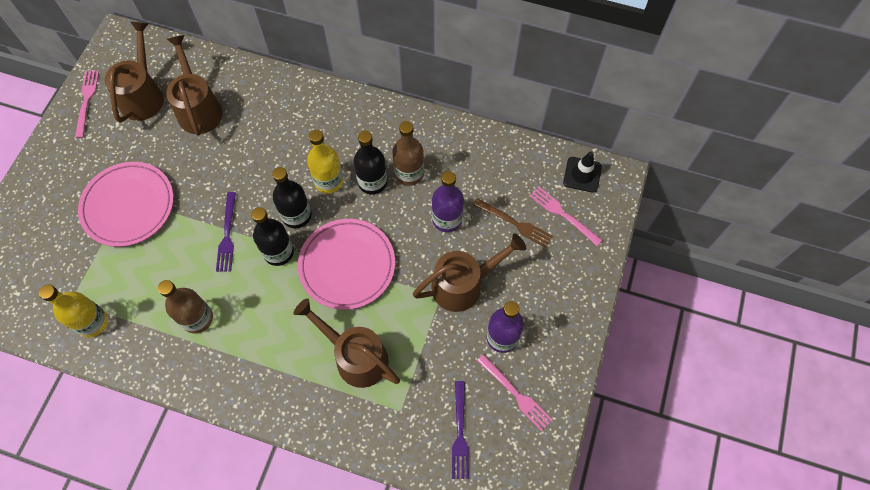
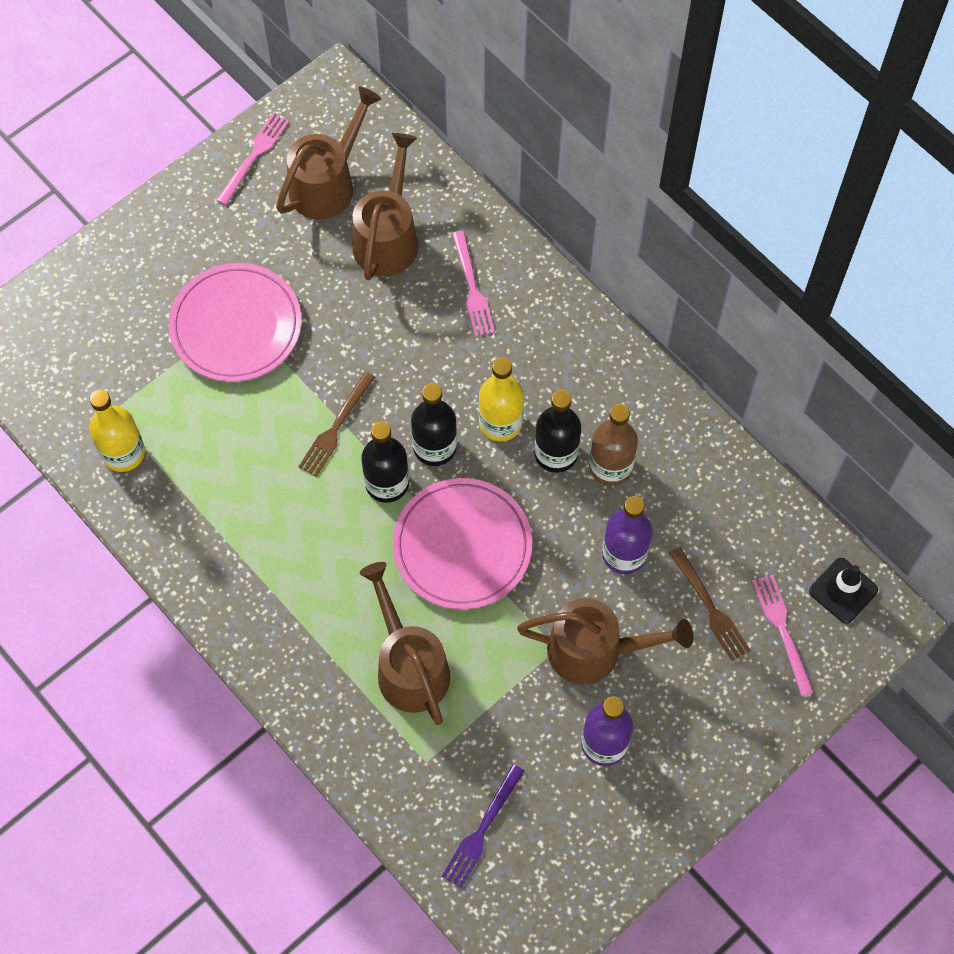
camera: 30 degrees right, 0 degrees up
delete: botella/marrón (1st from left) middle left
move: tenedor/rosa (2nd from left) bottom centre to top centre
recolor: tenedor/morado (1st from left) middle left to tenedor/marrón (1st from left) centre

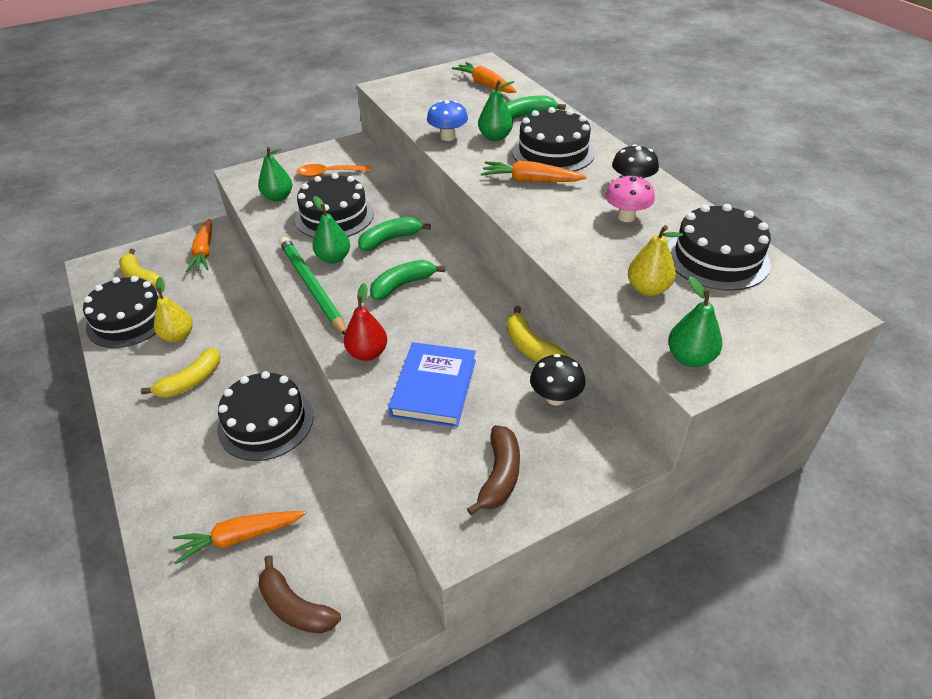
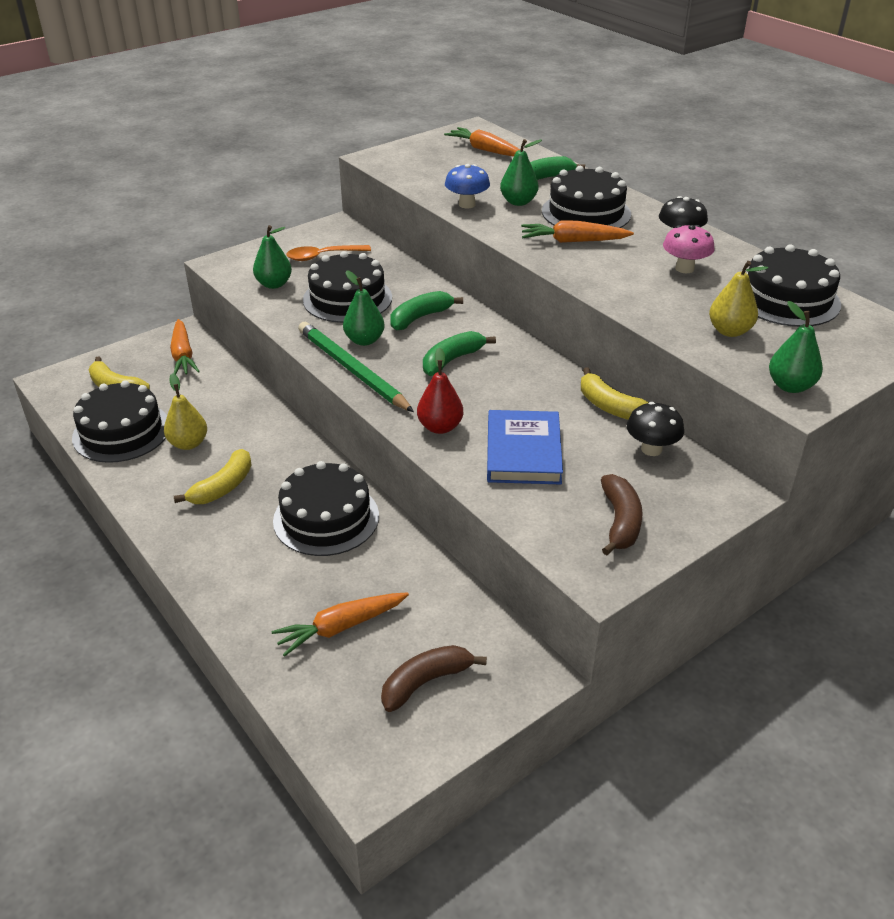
camera: 10 degrees left, 5 degrees down
rotate: plátano/marrón (1st from left) bottom left = bottom centre 120 degrees clockwise

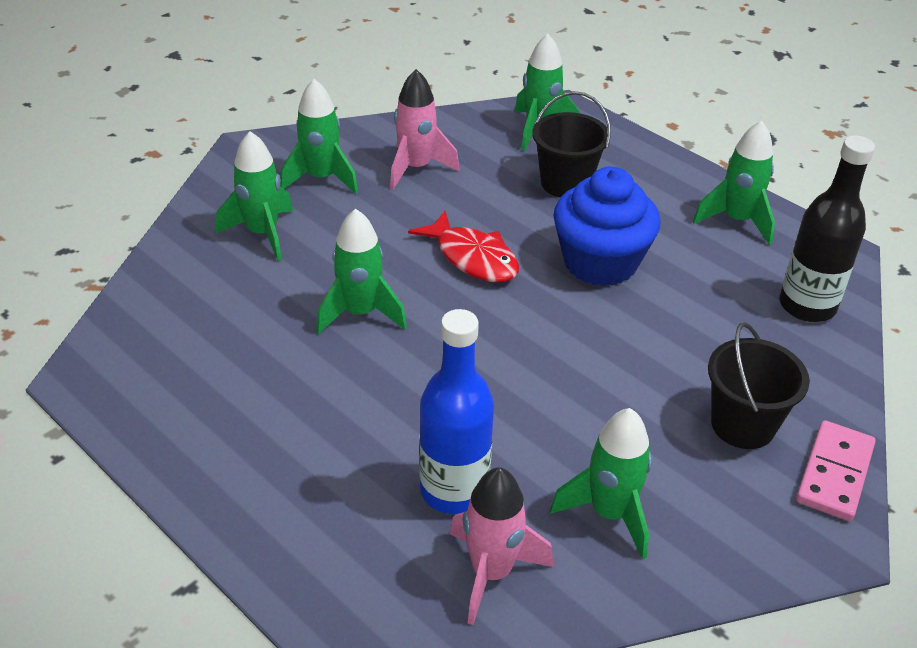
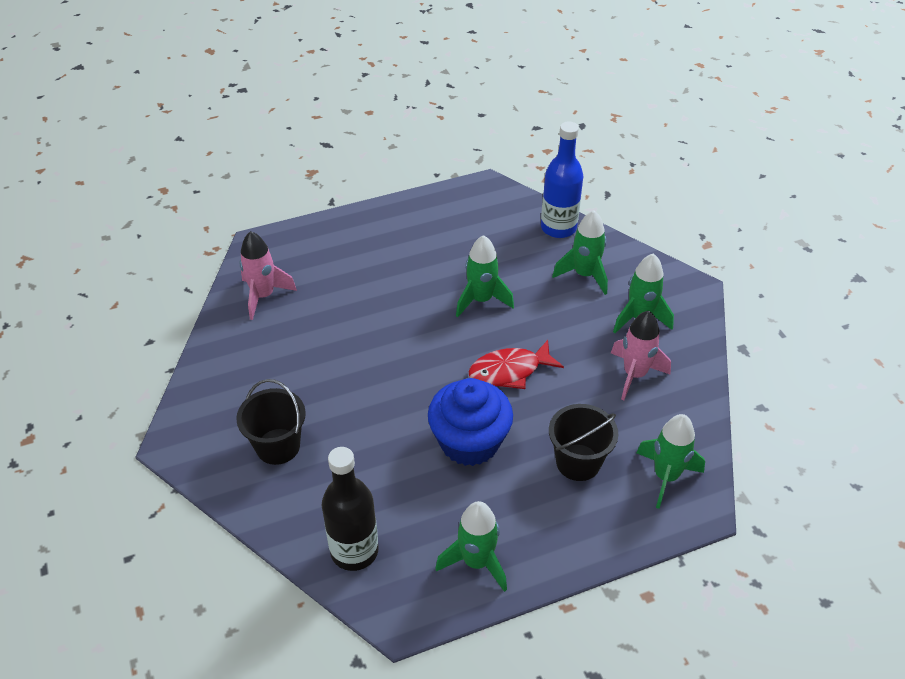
camera: 115 degrees right, 5 degrees up
delete: cohete/verde (5th from left) bottom centre; ficha de dominó/rosa bottom right
move: botella/azul centre to top centre

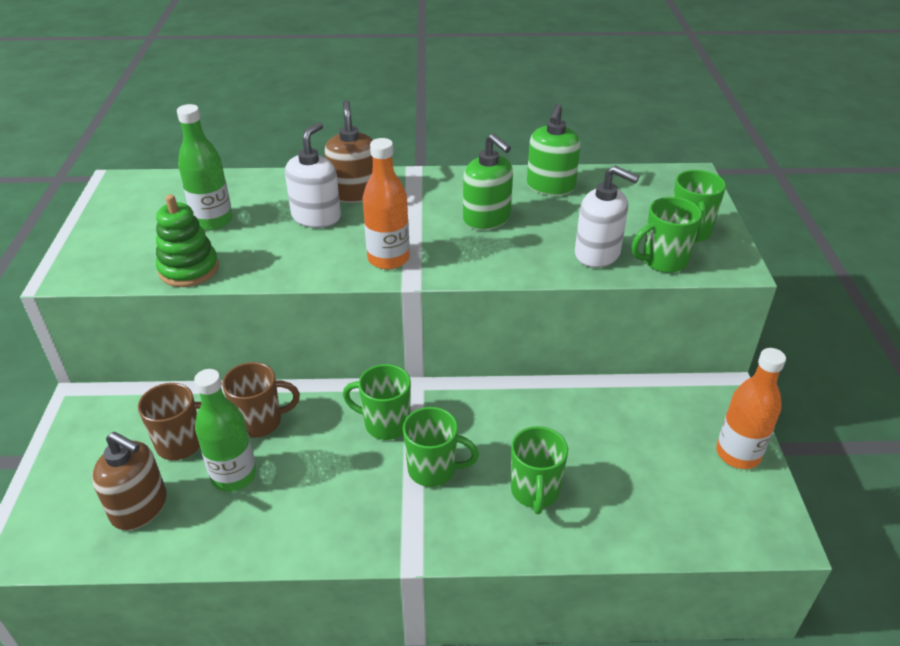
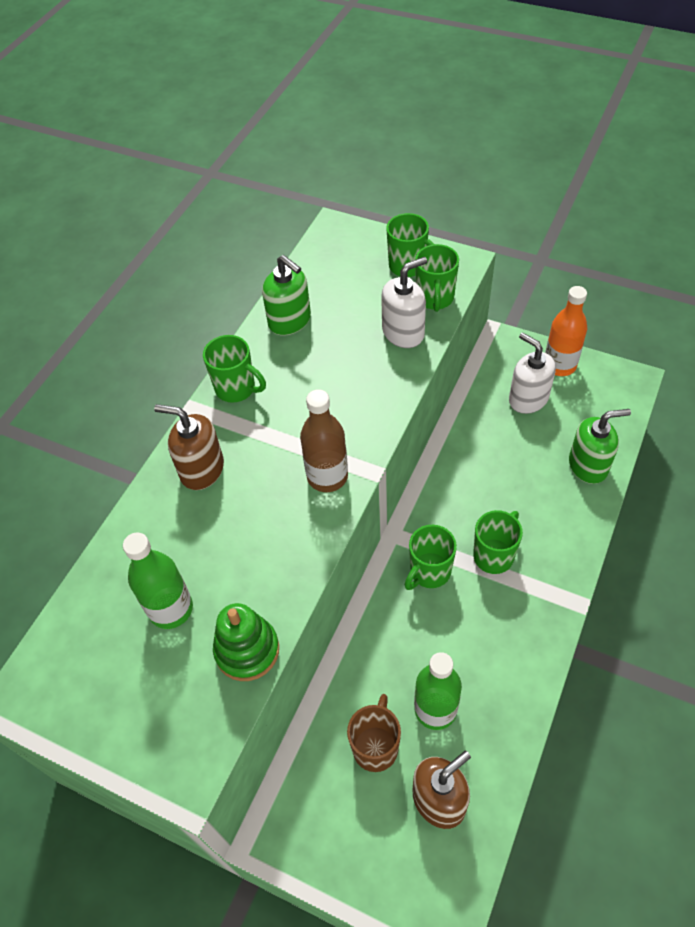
camera: 60 degrees left, 15 degrees up
delete: taza/marrón (2nd from left) middle left
move: taza/verde (3rd from left in the first image) bottom centre to taza/verde (1st from left) centre; dispensador de jabón/blanco (1st from left in the first image) top centre to dispensador de jabón/blanco (2nd from left) middle right; dispensador de jabón/verde (1st from left in the first image) top centre to dispensador de jabón/verde (2nd from left) middle right
recolor: botella/naranja (1st from left) top centre to botella/marrón centre

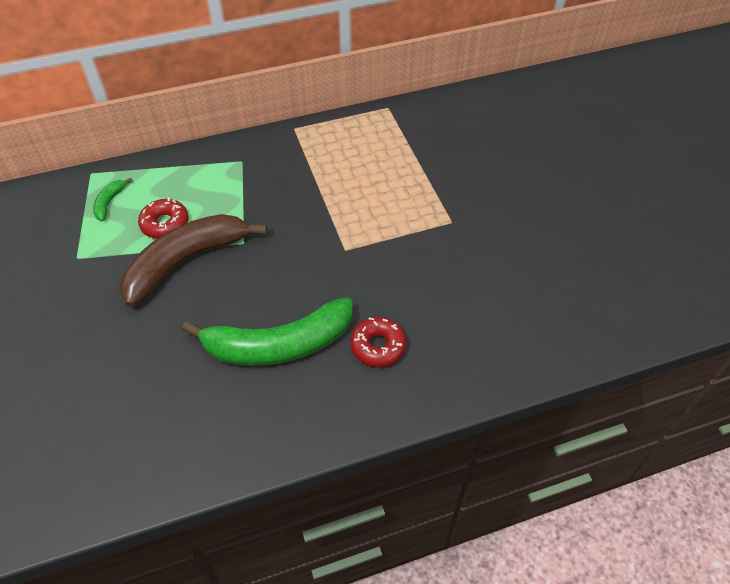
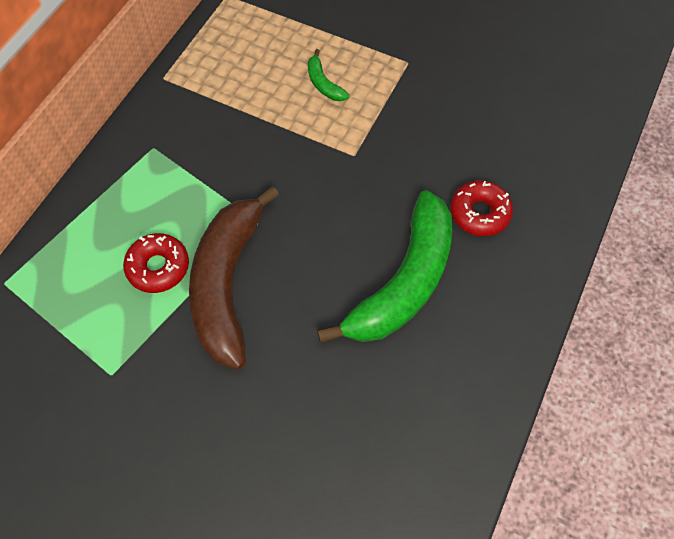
camera: 45 degrees left, 10 degrees up
move: plátano/verde (1st from left) middle left to top centre

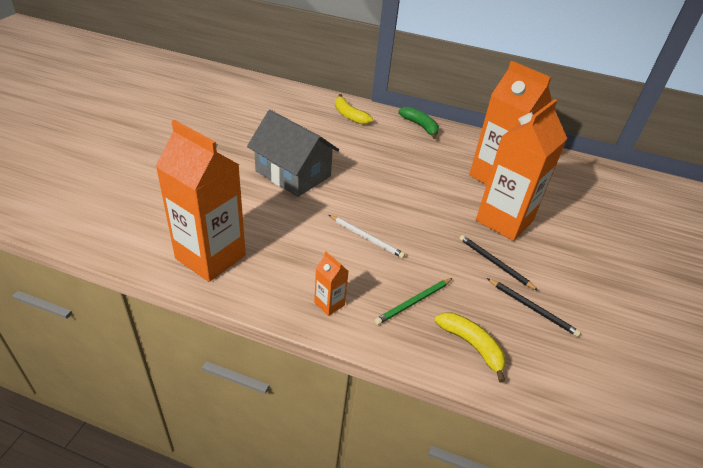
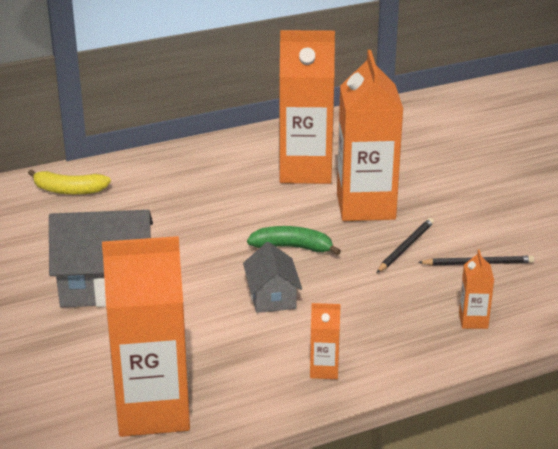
camera: 40 degrees left, 10 degrees down
delete: lápiz/verde centre
move: plátano/verde top centre to centre
replace: lápiz/blanco centre to casa/gris (2nd from left) centre; plátano/amarillo (2nd from left) bottom right to cartón de leche/naranja (5th from left) middle right
rotate: lápiz/negro (1st from left) middle right = middle right 120 degrees clockwise

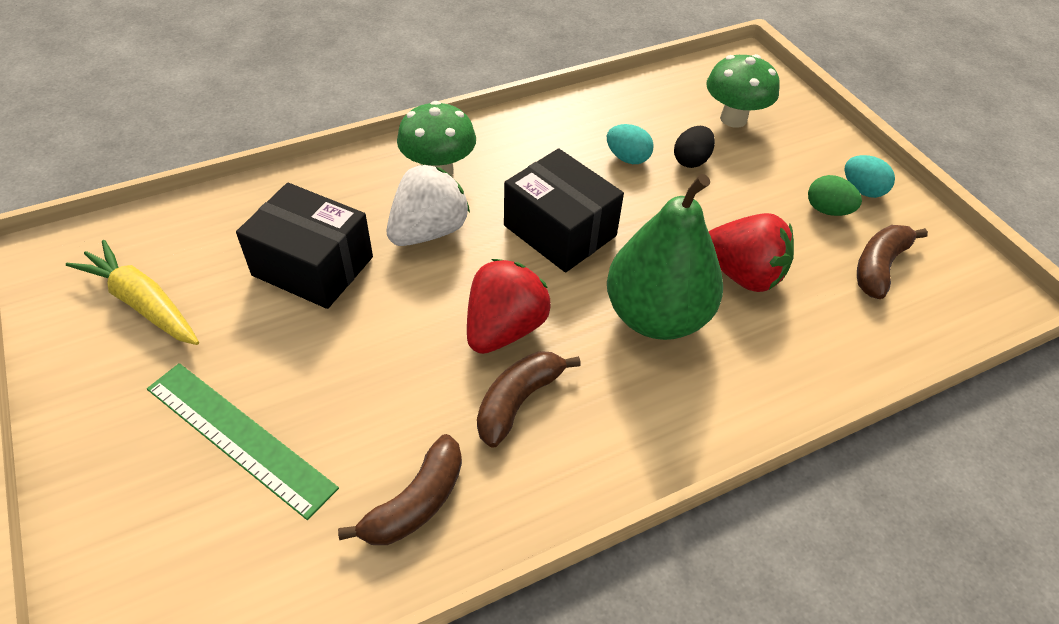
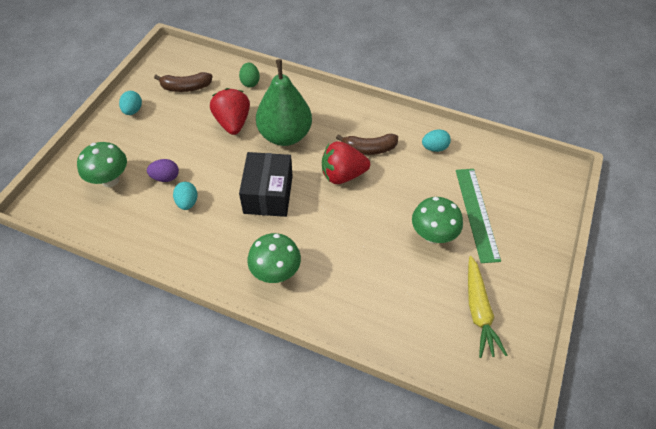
camera: 130 degrees left, 5 degrees up
delete: caja/negro (1st from left) middle left; fresa/blanco top centre
insert: seta/verde (3rd from left) centre
move: huevo/verde top right to top centre
replace: plátano/marrón (1st from left) bottom centre to huevo/turquesa (3rd from left) top centre
recolor: huevo/negro top centre to huevo/morado middle left

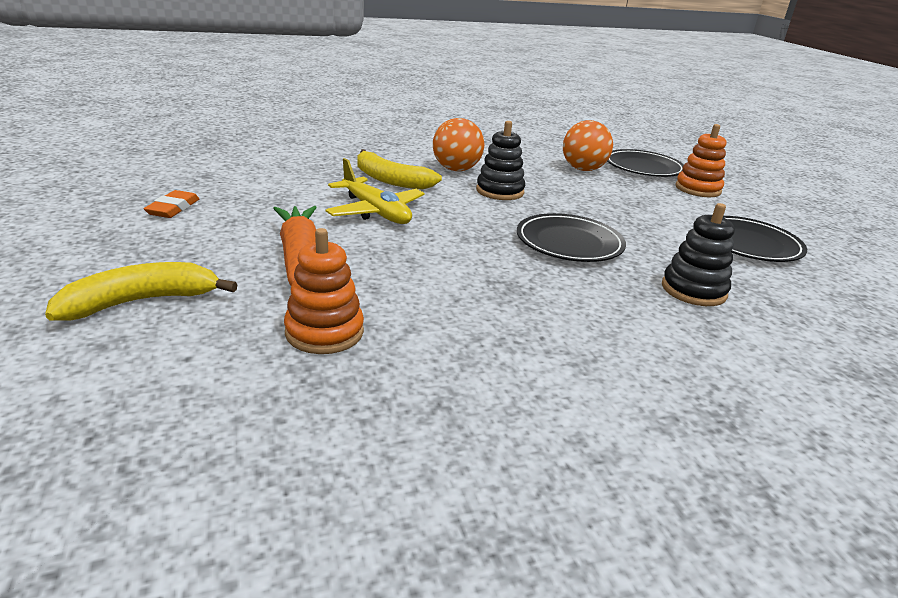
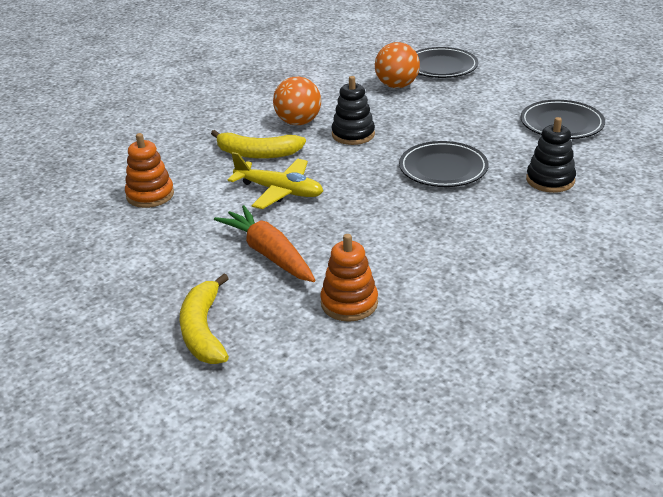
camera: 20 degrees left, 5 degrees up
delete: goma de borrar/naranja middle left
move: juguete apilable/naranja (2nd from left in the first image) top right to juguete apilable/naranja (1st from left) middle left
rotate: plátano/amarillo (1st from left) middle left = middle left 45 degrees counterclockwise

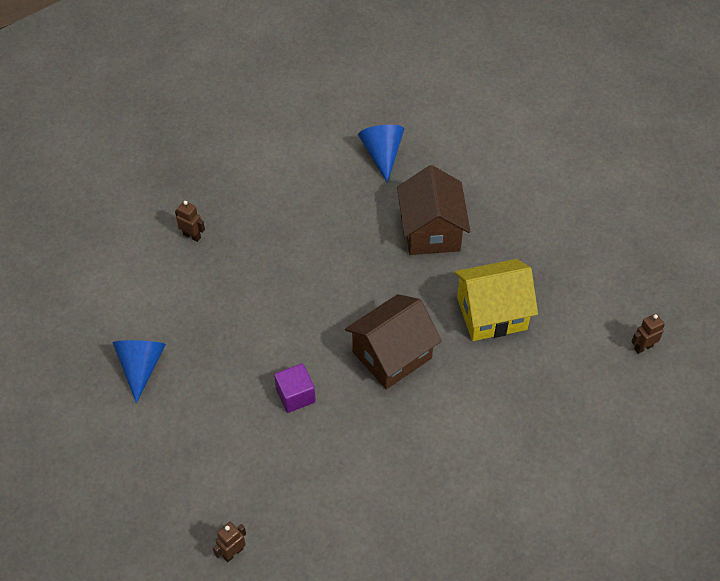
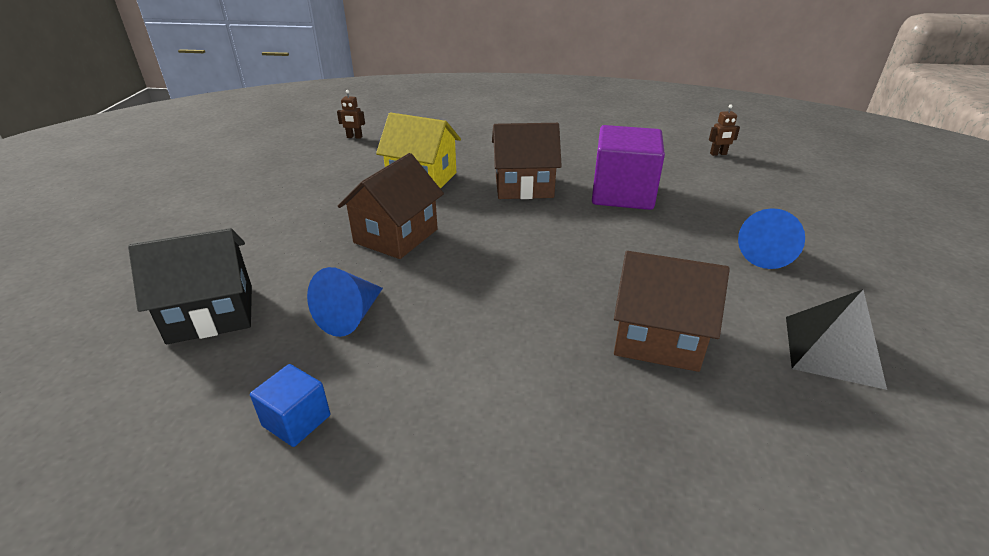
camera: 145 degrees left, 20 degrees down
insert: casa/negro middle left; cubo/azul bottom left; pirámide/negro middle right
replace: robot/marrón (1st from left) middle left to casa/marrón (3rd from left) middle right
resize: cubo/morado bottom centre = top centre x2.06

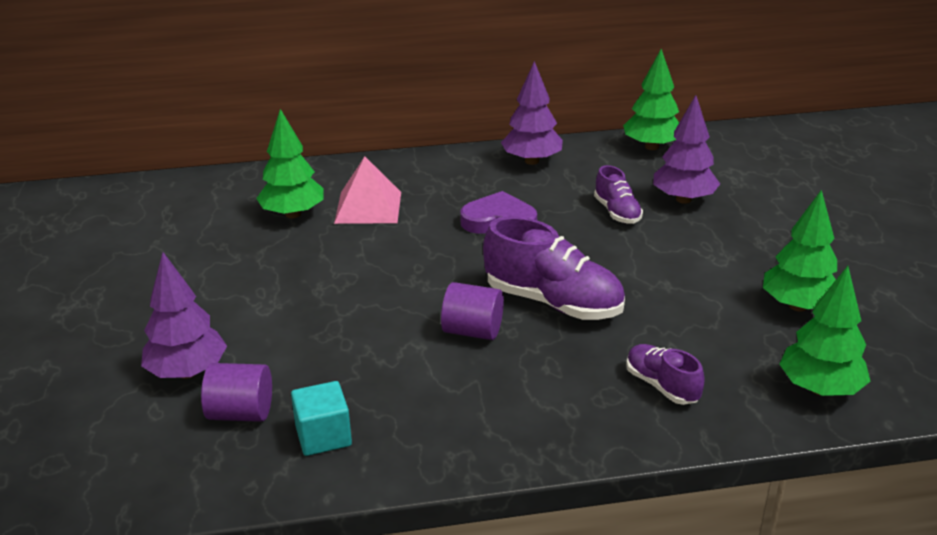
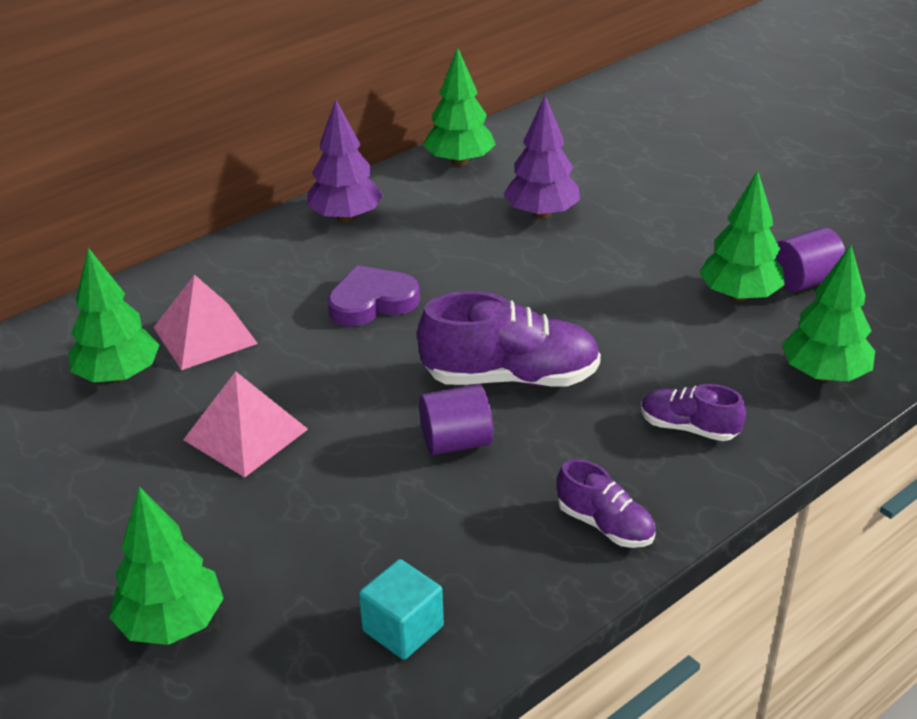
camera: 30 degrees left, 5 degrees up
insert: pirámide/rosa (2nd from left) middle left
move: zapato/morado (2nd from left) centre to bottom centre; cilindro/morado (1st from left in the first image) bottom left to cilindro/morado (2nd from left) middle right
recolor: árbol/morado (1st from left) middle left to árbol/verde (2nd from left) bottom left

